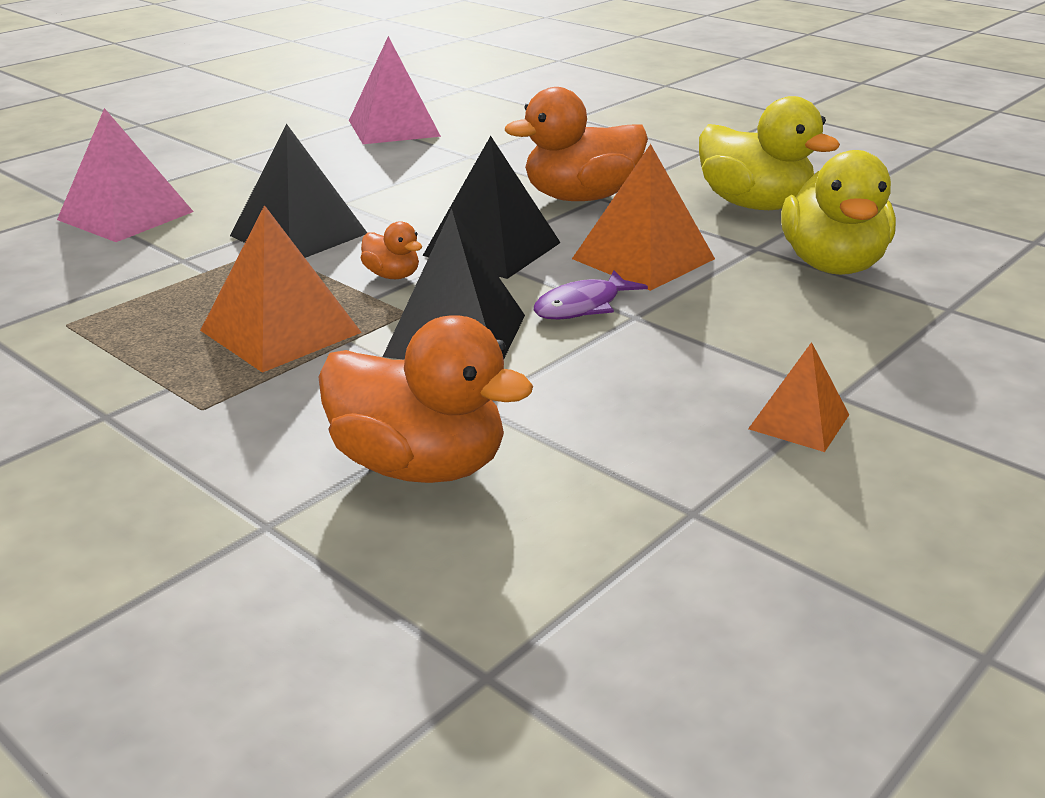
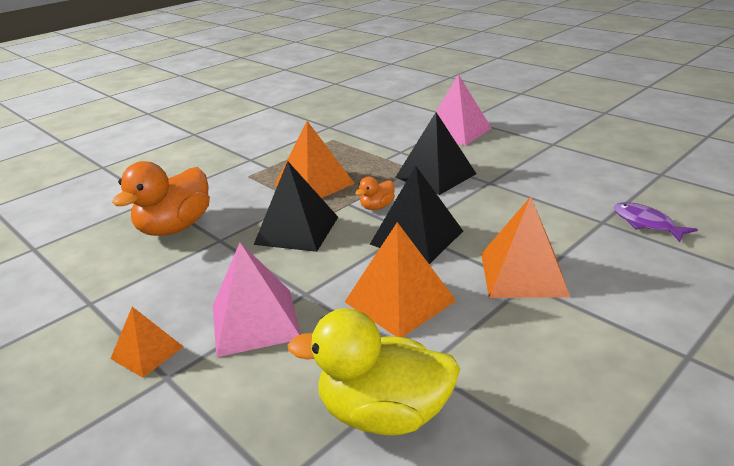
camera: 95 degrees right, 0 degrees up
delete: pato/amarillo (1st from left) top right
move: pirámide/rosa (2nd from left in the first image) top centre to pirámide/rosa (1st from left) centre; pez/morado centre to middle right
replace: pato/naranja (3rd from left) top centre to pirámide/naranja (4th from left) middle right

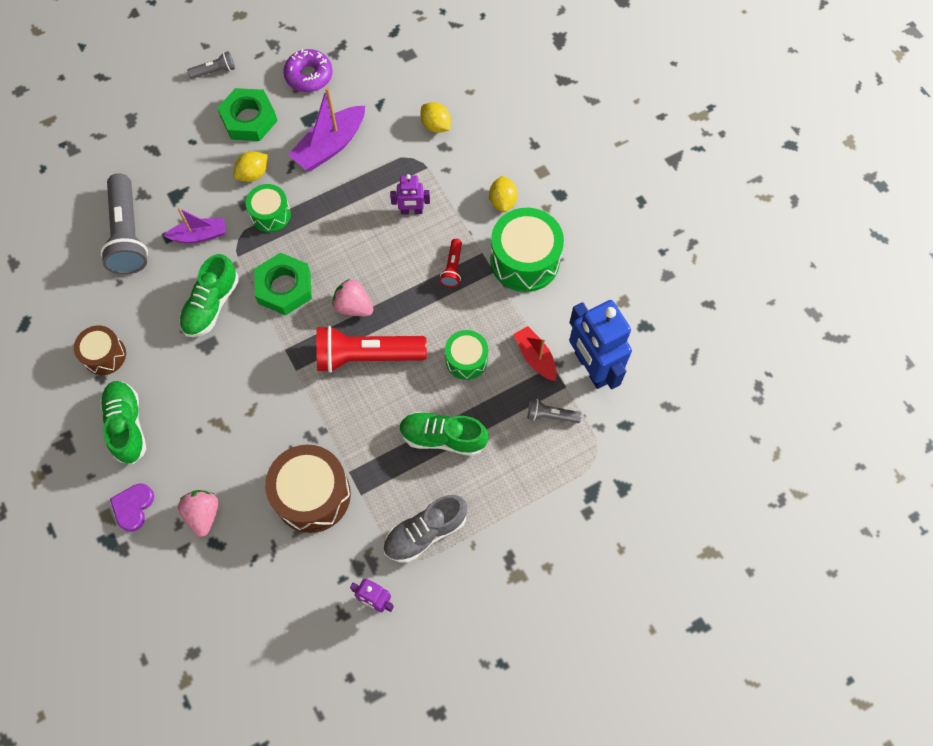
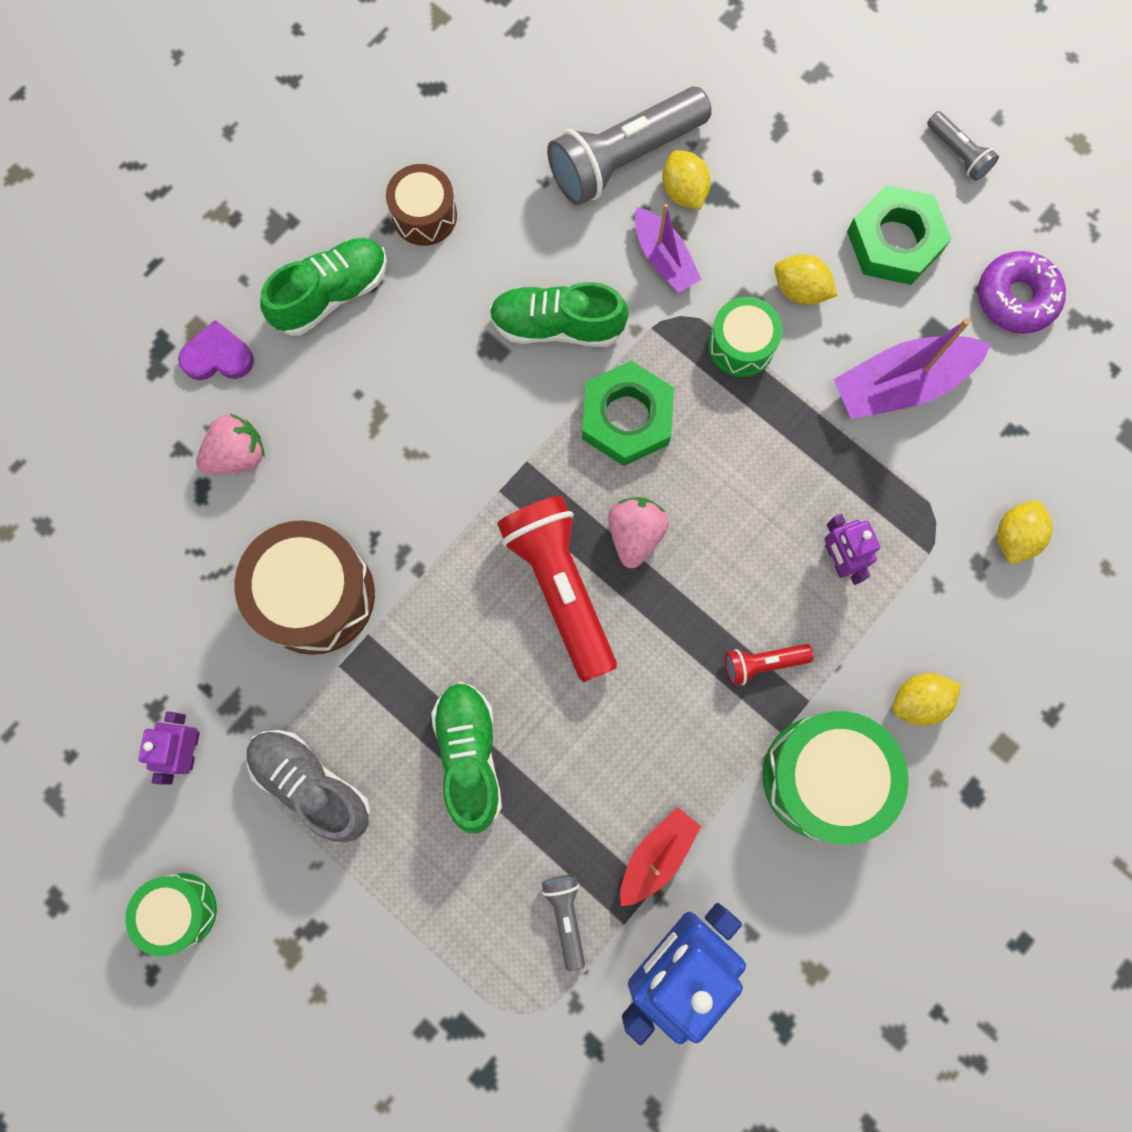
camera: 70 degrees right, 10 degrees up
insert: limón/amarillo (1st from left) top centre
move: tambor/verde (2nd from left in the first image) centre to tambor/verde (1st from left) bottom left
rotate: barco/morado (2nd from left) top centre = top right 45 degrees counterclockwise

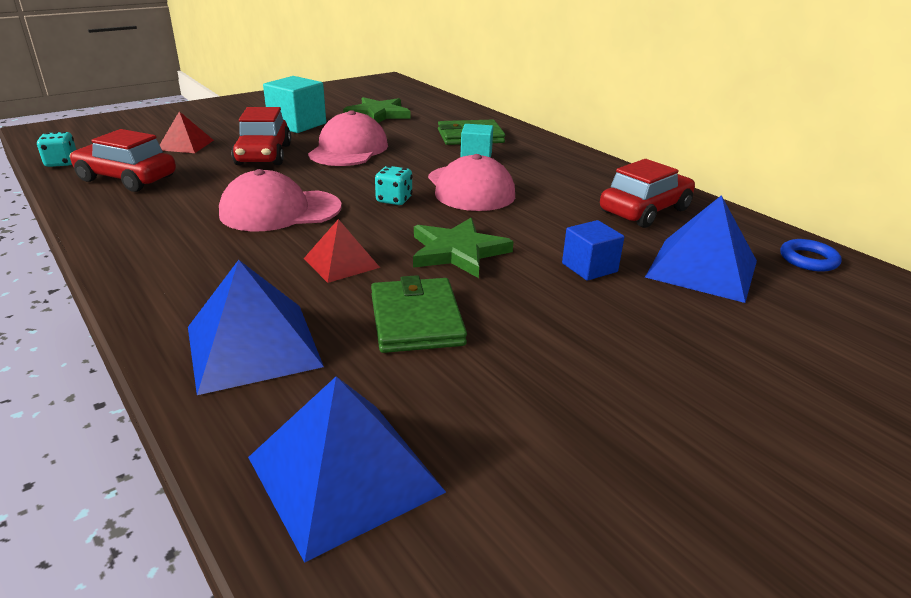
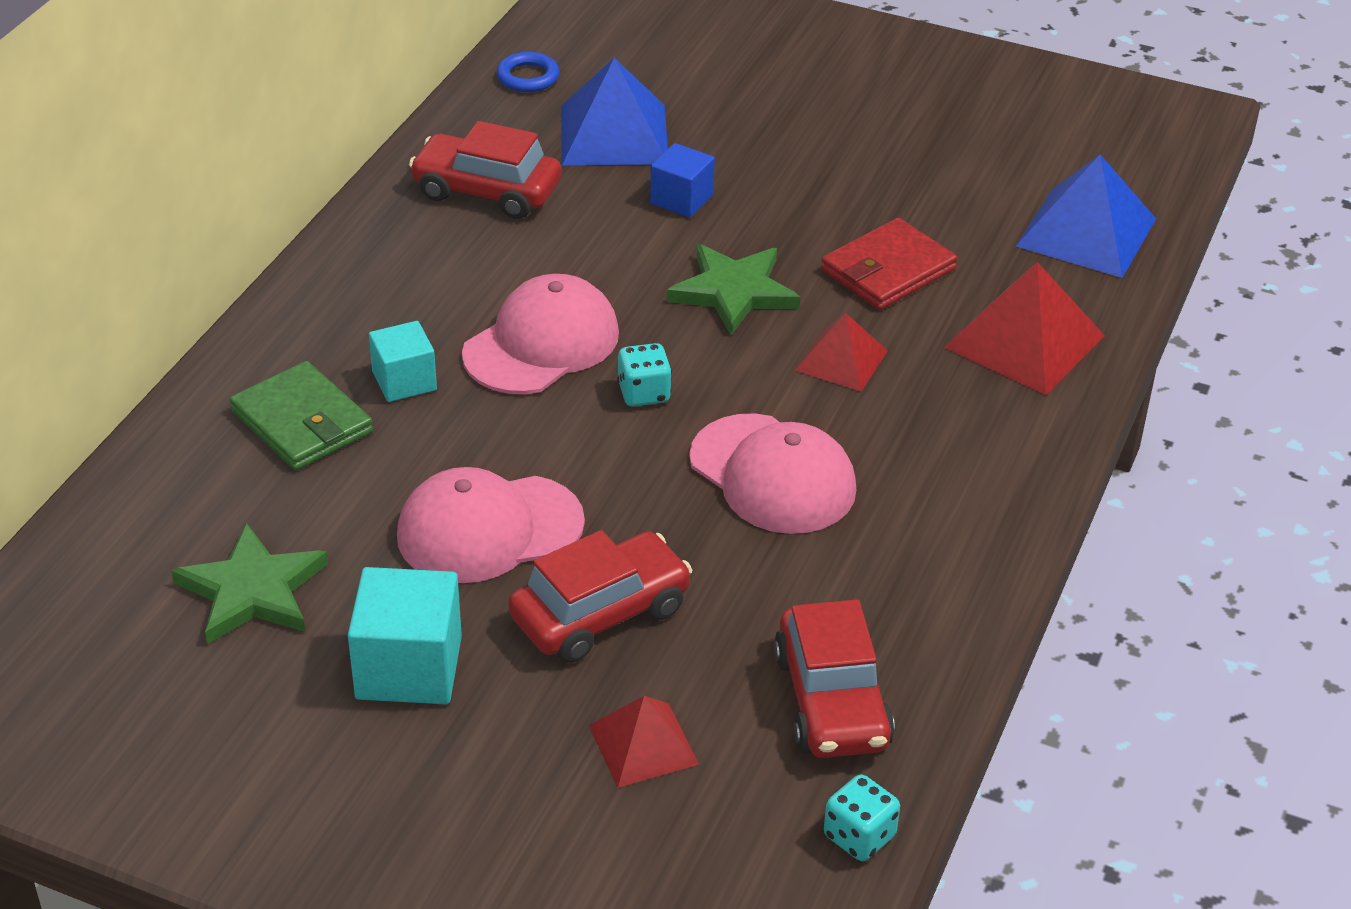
camera: 120 degrees left, 10 degrees up
recolor: cartera/verde (1st from left) centre to cartera/rojo top centre; pirámide/azul (1st from left) middle left to pirámide/rojo (3rd from left) middle right

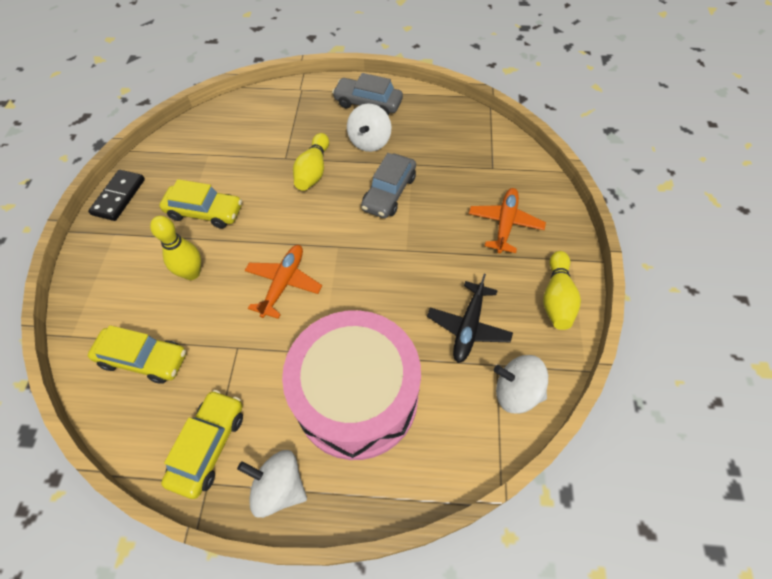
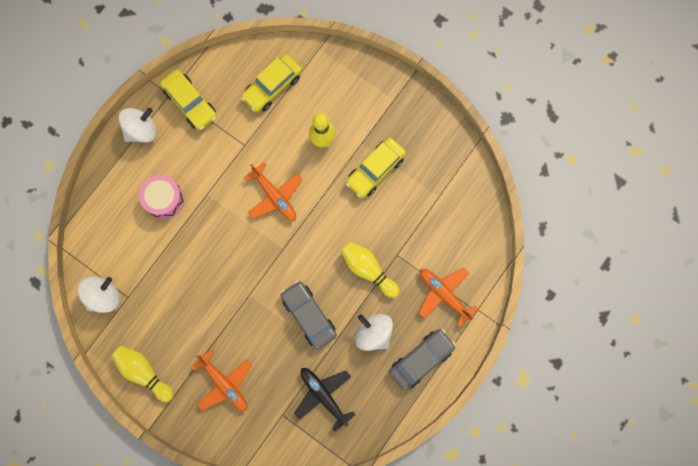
camera: 120 degrees right, 20 degrees up
delete: ficha de dominó/negro middle left
insert: avión/naranja (3rd from left) centre
move: avión/negro centre to bottom centre
resize: tambor/rosa centre = middle left x0.46

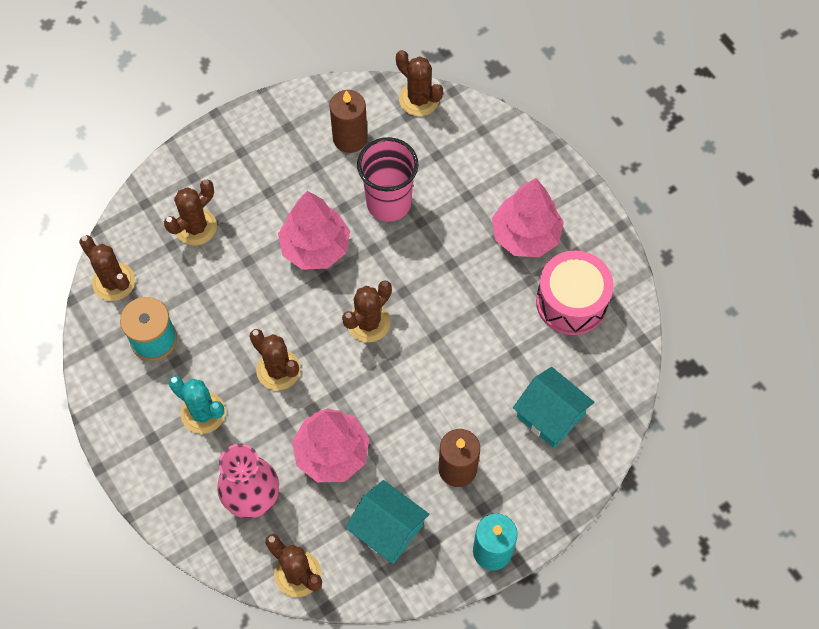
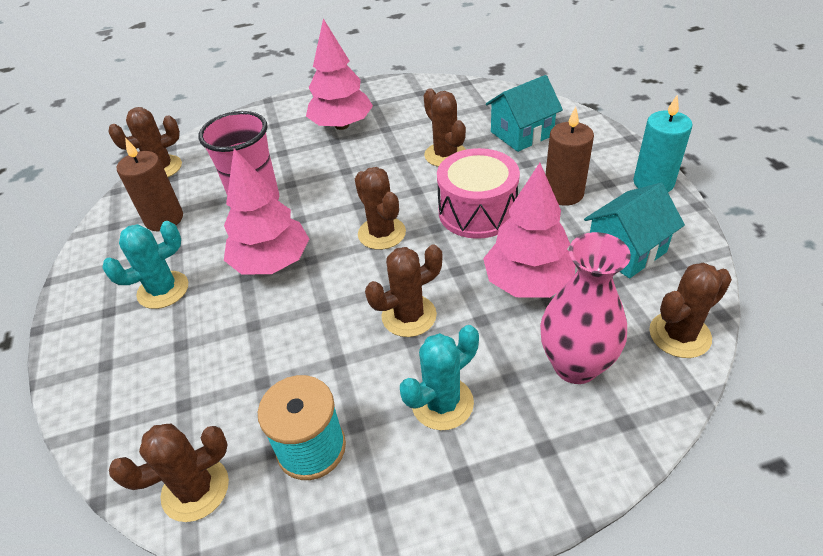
camera: 70 degrees left, 20 degrees down
insert: cactus/turquesa (1st from left) middle left
move: cactus/marrón (2nd from left in the first image) middle left to cactus/marrón (5th from left) top centre; tambor/rosa middle right to centre

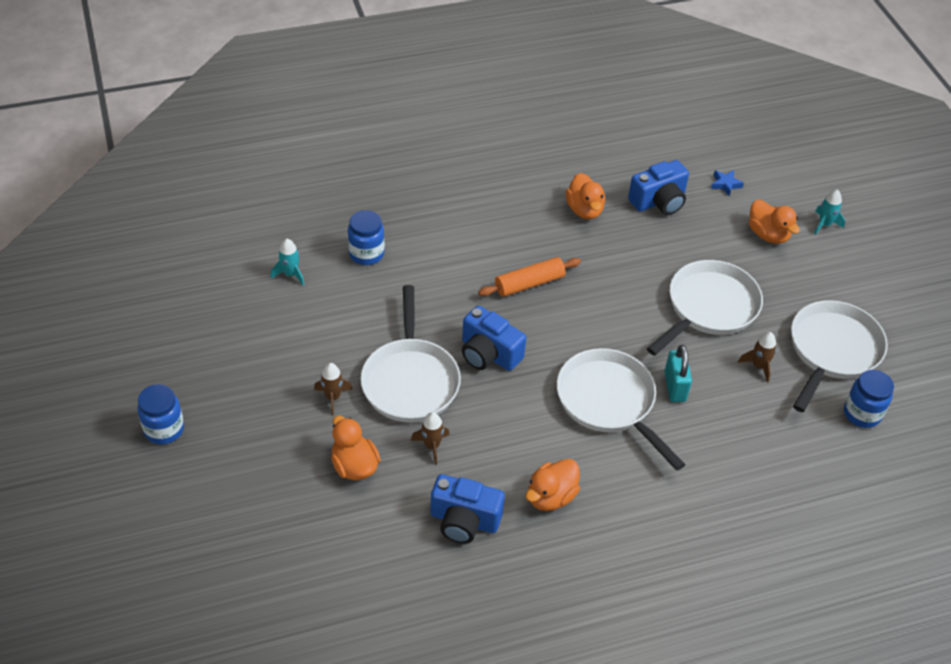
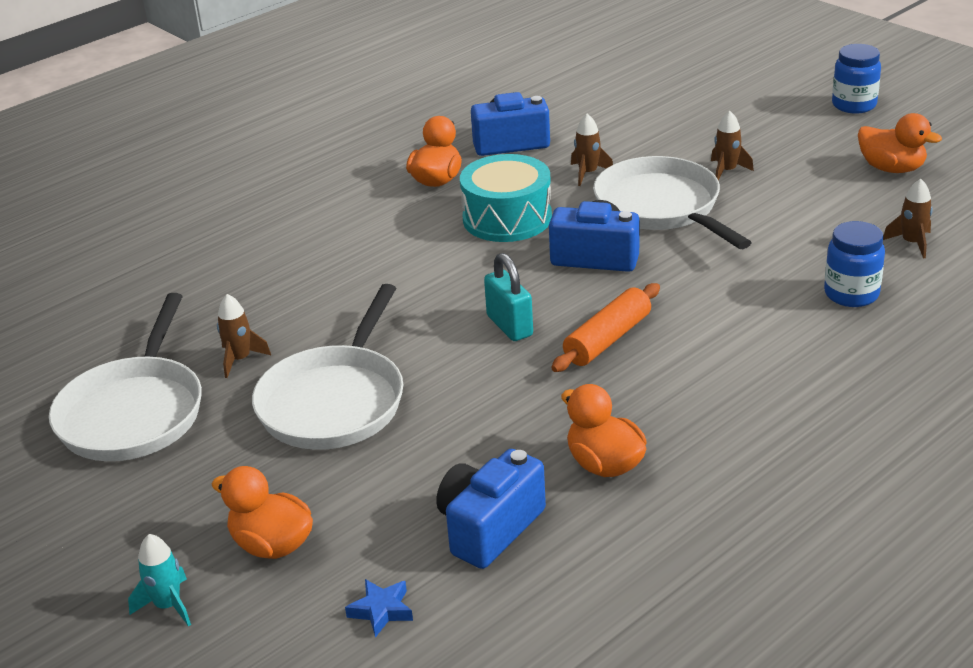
camera: 160 degrees right, 15 degrees down
delete: sartén/blanco (2nd from left) centre; tarro/azul (3rd from left) middle right
insert: tambor/turquesa top centre
move: candado/turquesa middle right to centre; pato/naranja (1st from left in the first image) bottom centre to pato/naranja (4th from left) top right
recolor: cohete/turquesa (1st from left) middle left to cohete/marrón (4th from left) top right

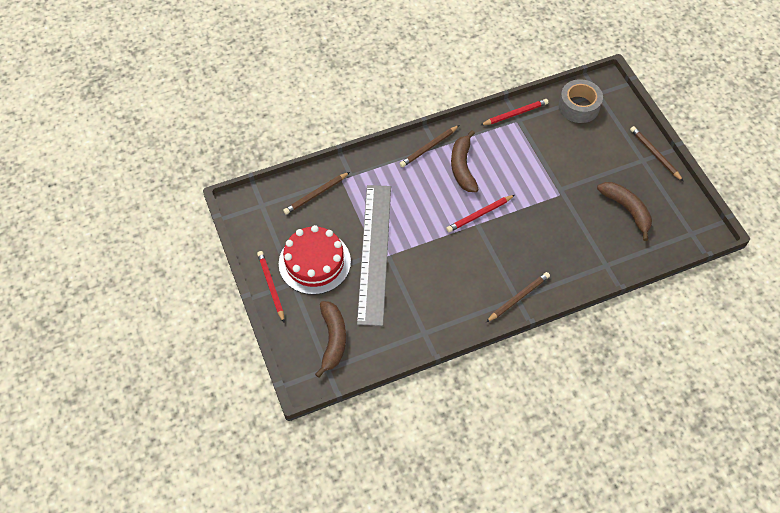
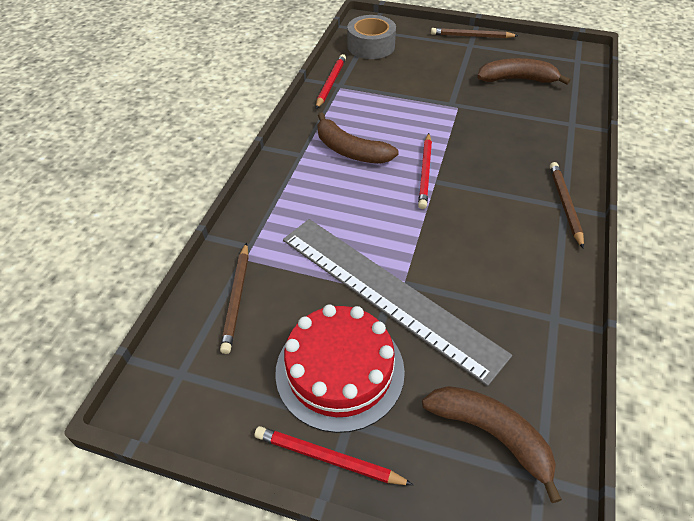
camera: 50 degrees left, 10 degrees down
delete: lápiz/marrón (2nd from left) top centre

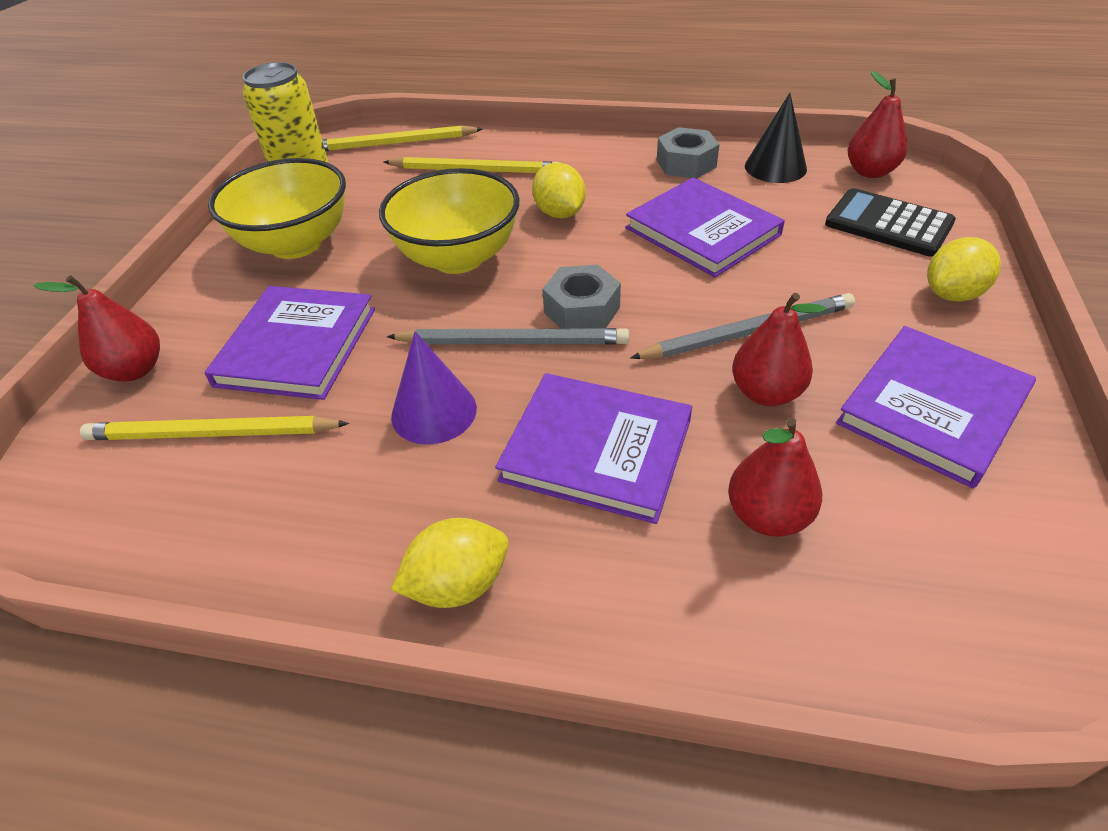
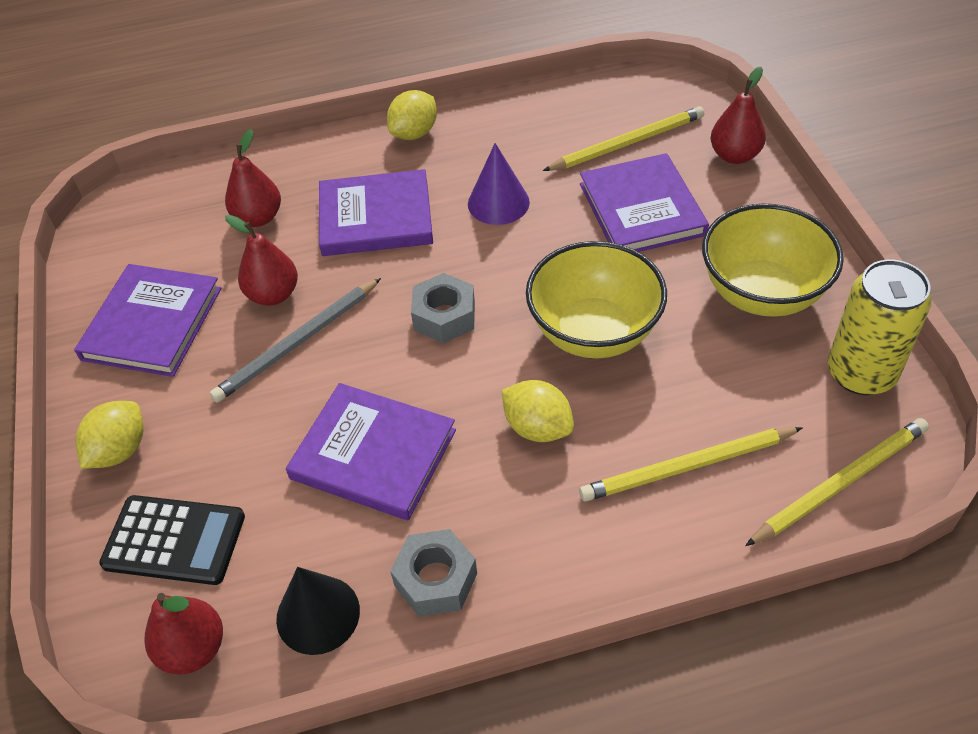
camera: 155 degrees right, 5 degrees up
delete: lápiz/gris (1st from left) centre

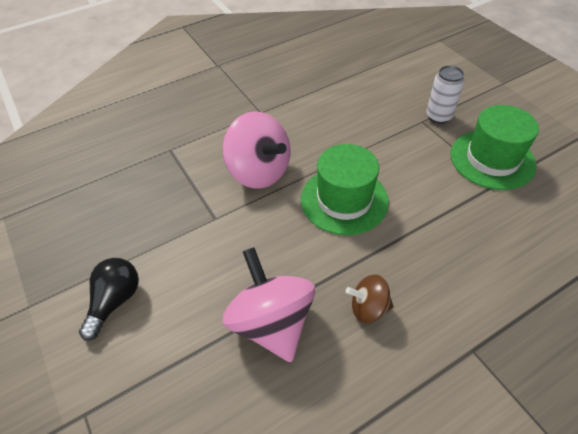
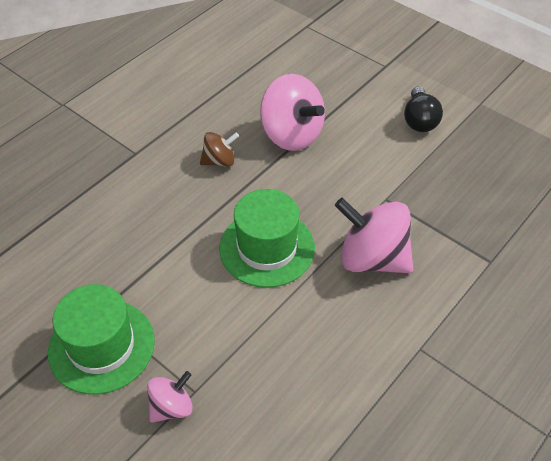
camera: 160 degrees right, 0 degrees up
replace: lata/blanco top right to peonza/rosa (1st from left) bottom left

